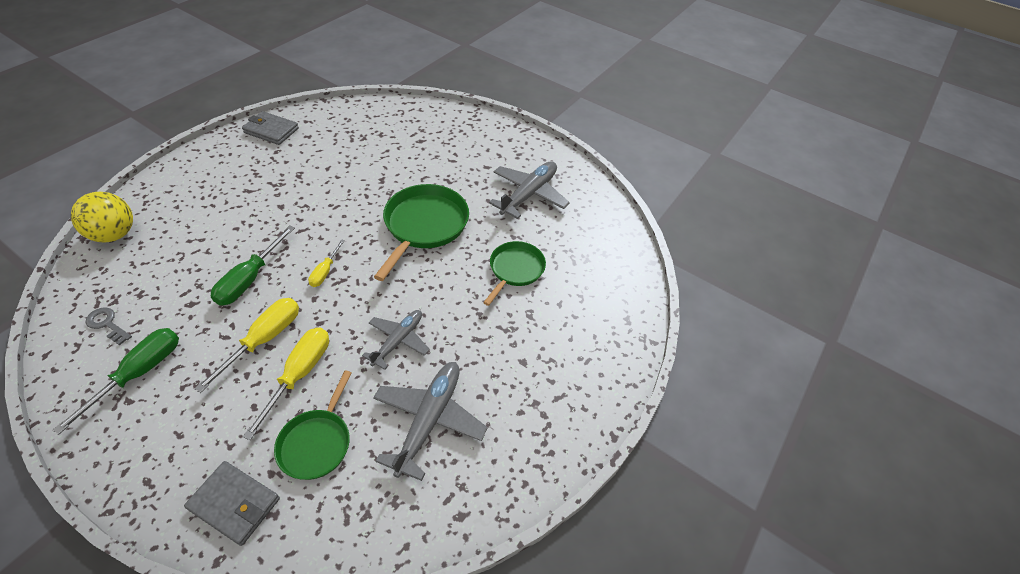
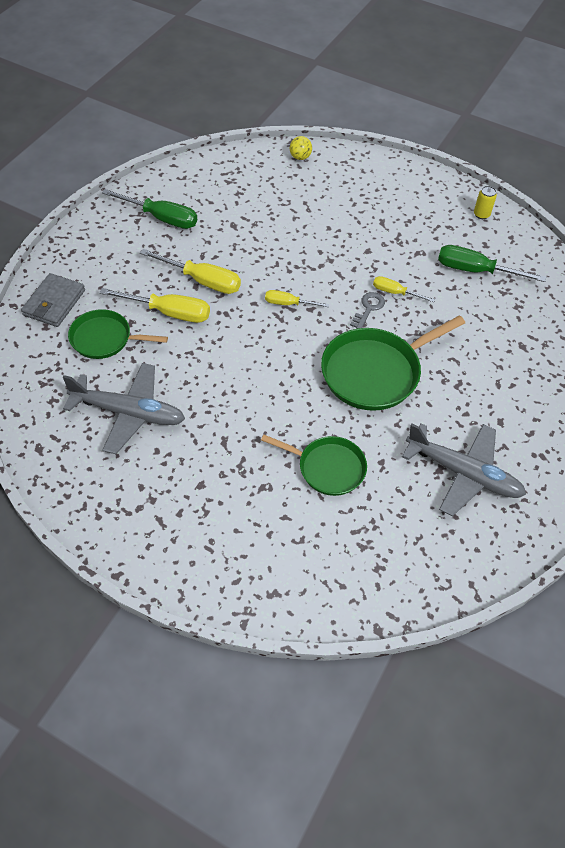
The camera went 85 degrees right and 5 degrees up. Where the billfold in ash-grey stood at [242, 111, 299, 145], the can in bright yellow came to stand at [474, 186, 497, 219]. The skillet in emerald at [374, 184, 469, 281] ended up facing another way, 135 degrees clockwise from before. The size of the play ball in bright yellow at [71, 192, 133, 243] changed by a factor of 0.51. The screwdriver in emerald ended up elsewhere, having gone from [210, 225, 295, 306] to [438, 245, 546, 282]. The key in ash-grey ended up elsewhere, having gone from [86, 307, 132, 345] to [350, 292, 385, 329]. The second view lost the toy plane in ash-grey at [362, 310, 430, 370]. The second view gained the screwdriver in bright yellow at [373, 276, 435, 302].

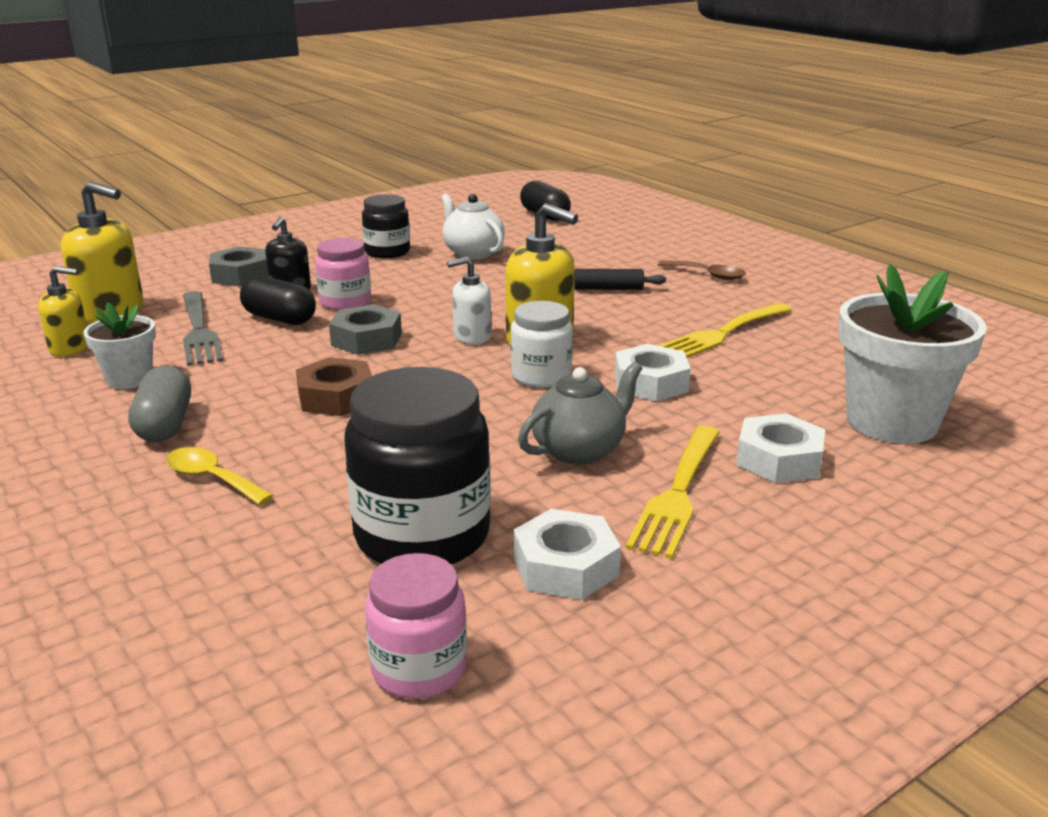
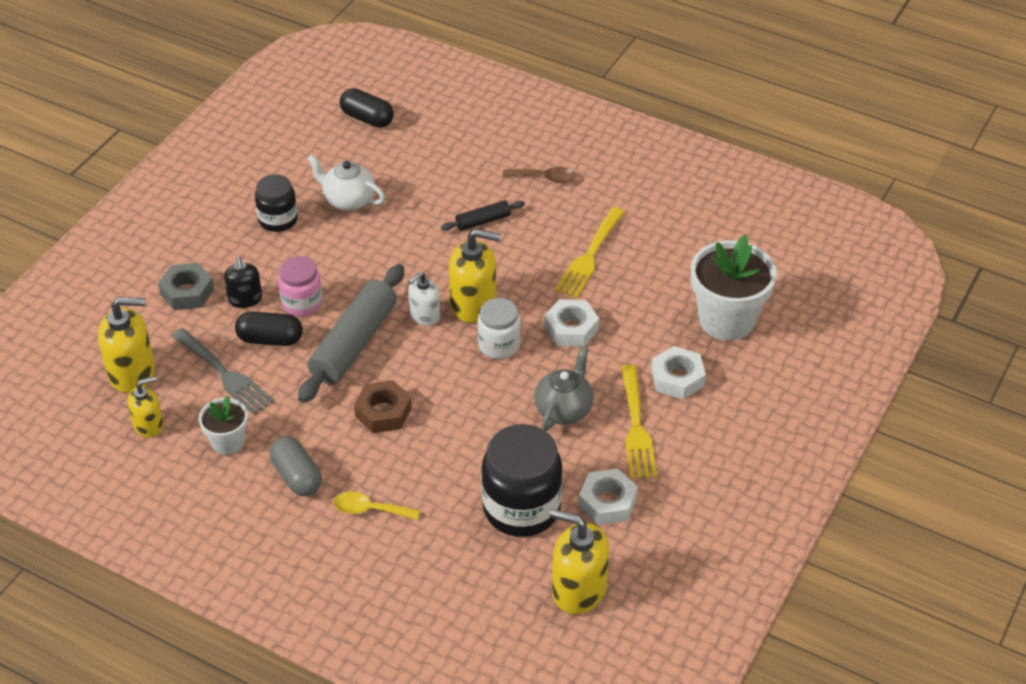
The camera went 25 degrees left and 20 degrees up. Where the nut in ash-grey stood at [329, 304, 402, 355], the dough roller in ash-grey came to stand at [298, 264, 404, 403]. Where the jar in rose-pink stood at [365, 553, 467, 699], the soap dispenser in bright yellow came to stand at [550, 509, 609, 614].

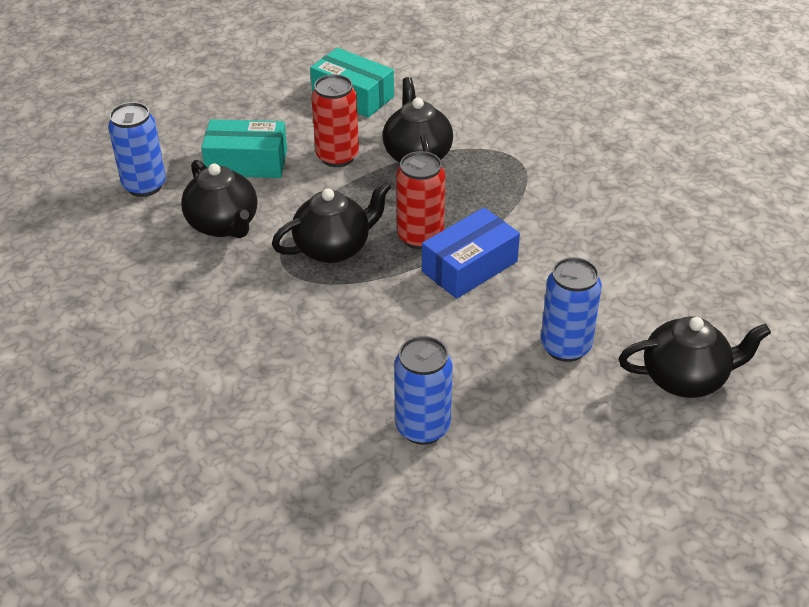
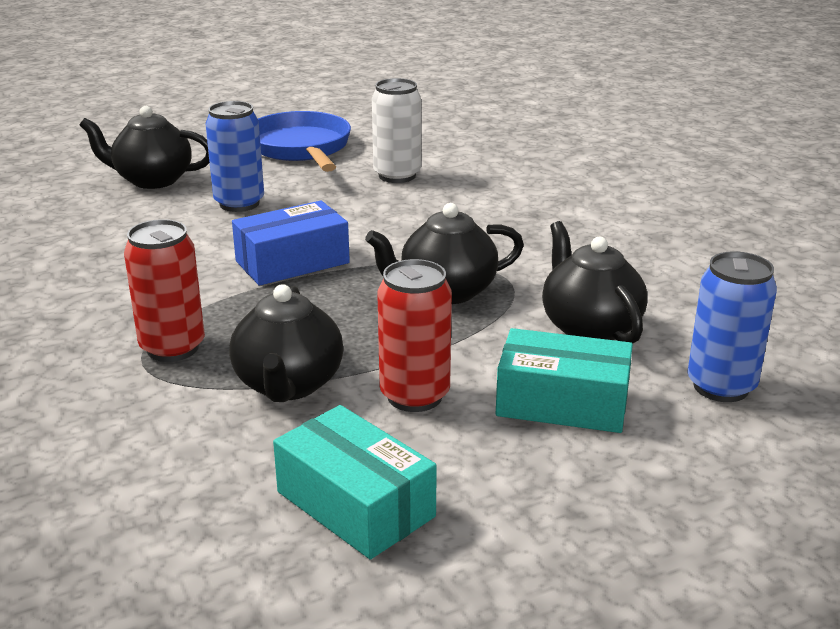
The camera went 170 degrees left and 15 degrees down. The can in crimson ended up elsewhere, having gone from [396, 151, 445, 249] to [124, 219, 205, 362]. What was the can in blue at [394, 336, 453, 445] turned into the can in snow-white at [372, 78, 421, 183]. The second view gained the skillet in blue at [258, 111, 351, 172].

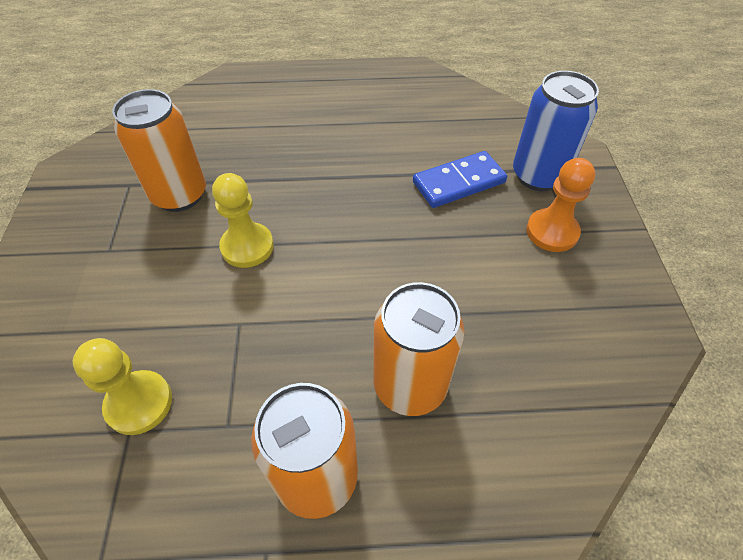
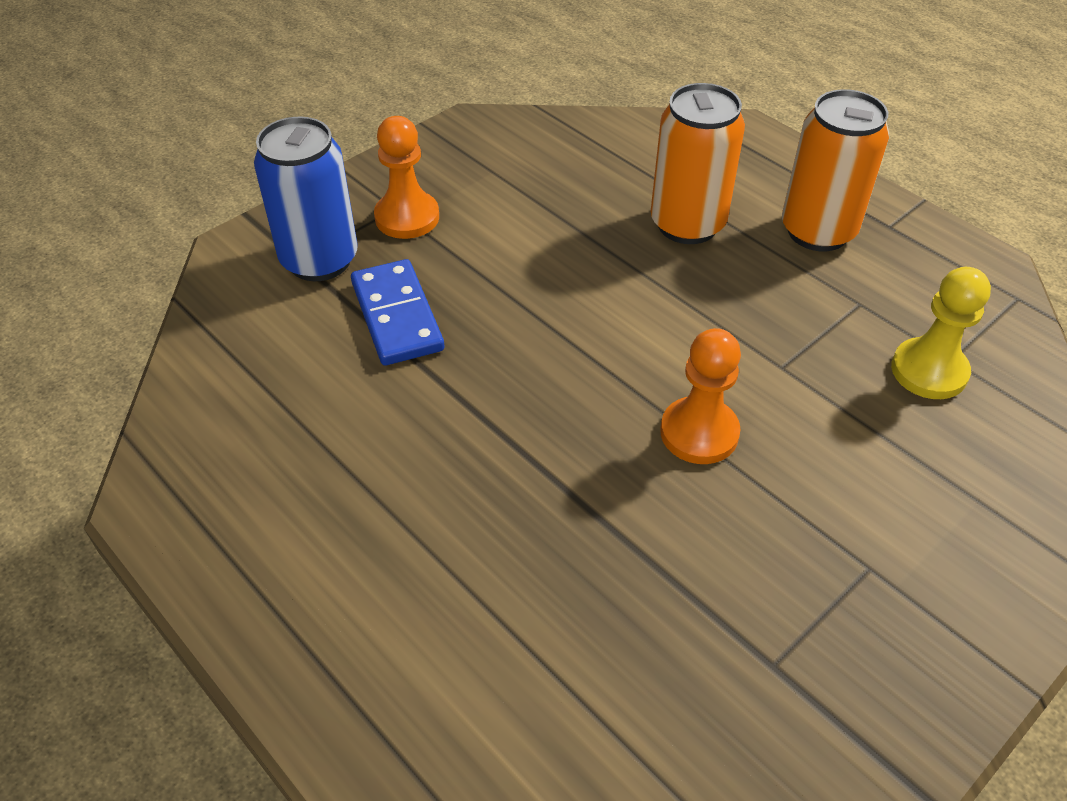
The camera went 130 degrees left and 5 degrees down. The second view lost the can in orange at [112, 89, 206, 212]. The domino in blue at [413, 151, 507, 208] ended up facing another way, 45 degrees clockwise from before. What was the chess pawn in bright yellow at [212, 173, 274, 268] turned into the chess pawn in orange at [660, 328, 741, 464].

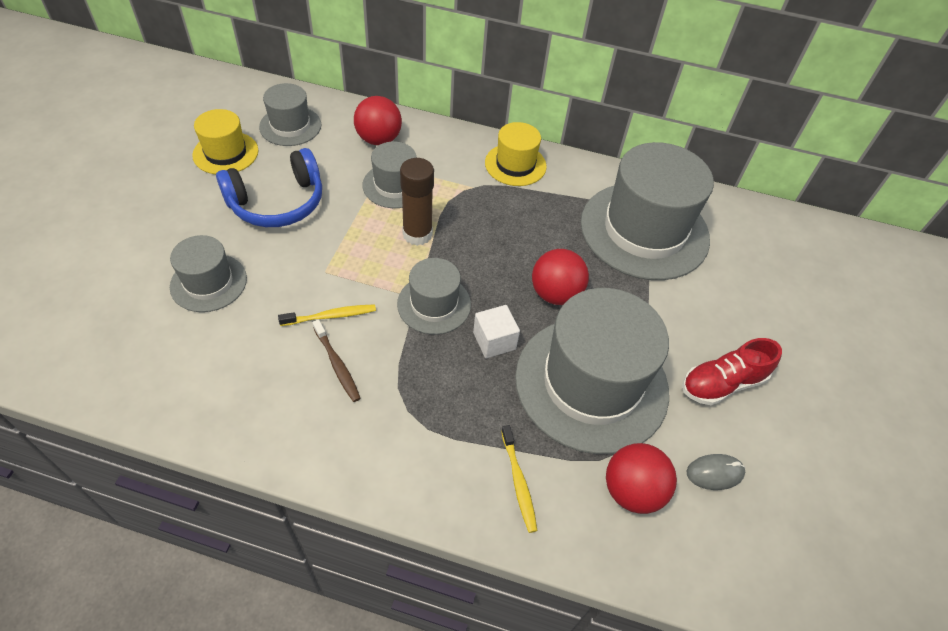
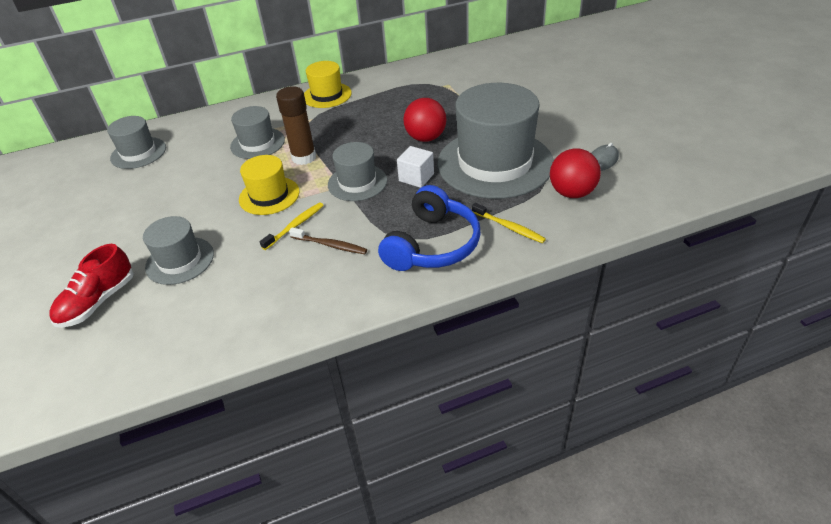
The camera went 30 degrees left and 10 degrees down. The second view lost the play ball in crimson at [354, 96, 402, 145]. The top hat in bright yellow ended up elsewhere, having gone from [192, 109, 258, 174] to [239, 155, 300, 215]. The second view lost the top hat in ash-grey at [581, 142, 714, 280]. The headset in blue ended up elsewhere, having gone from [216, 148, 322, 227] to [378, 185, 480, 271]. The sneaker in crimson ended up elsewhere, having gone from [682, 338, 782, 405] to [49, 244, 134, 328].

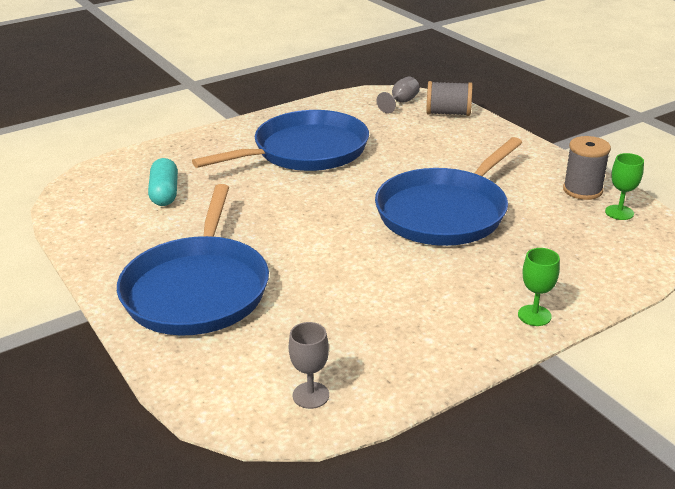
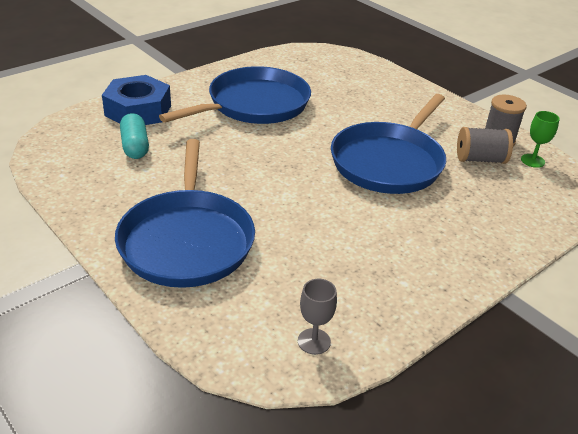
The camera went 10 degrees left and 5 degrees up. The second view lost the chalice in ash-grey at [377, 77, 420, 114]. The reel of thread in ash-grey ended up elsewhere, having gone from [426, 81, 473, 116] to [457, 127, 513, 164]. The second view lost the chalice in emerald at [518, 248, 560, 326]. The second view gained the nut in blue at [102, 75, 171, 125].

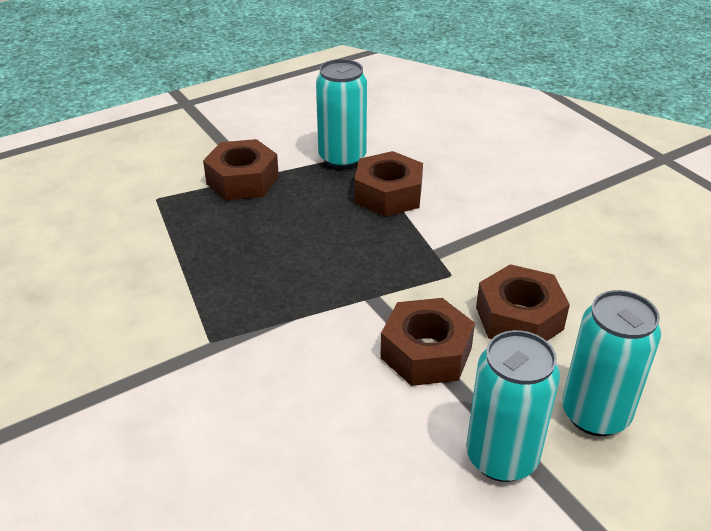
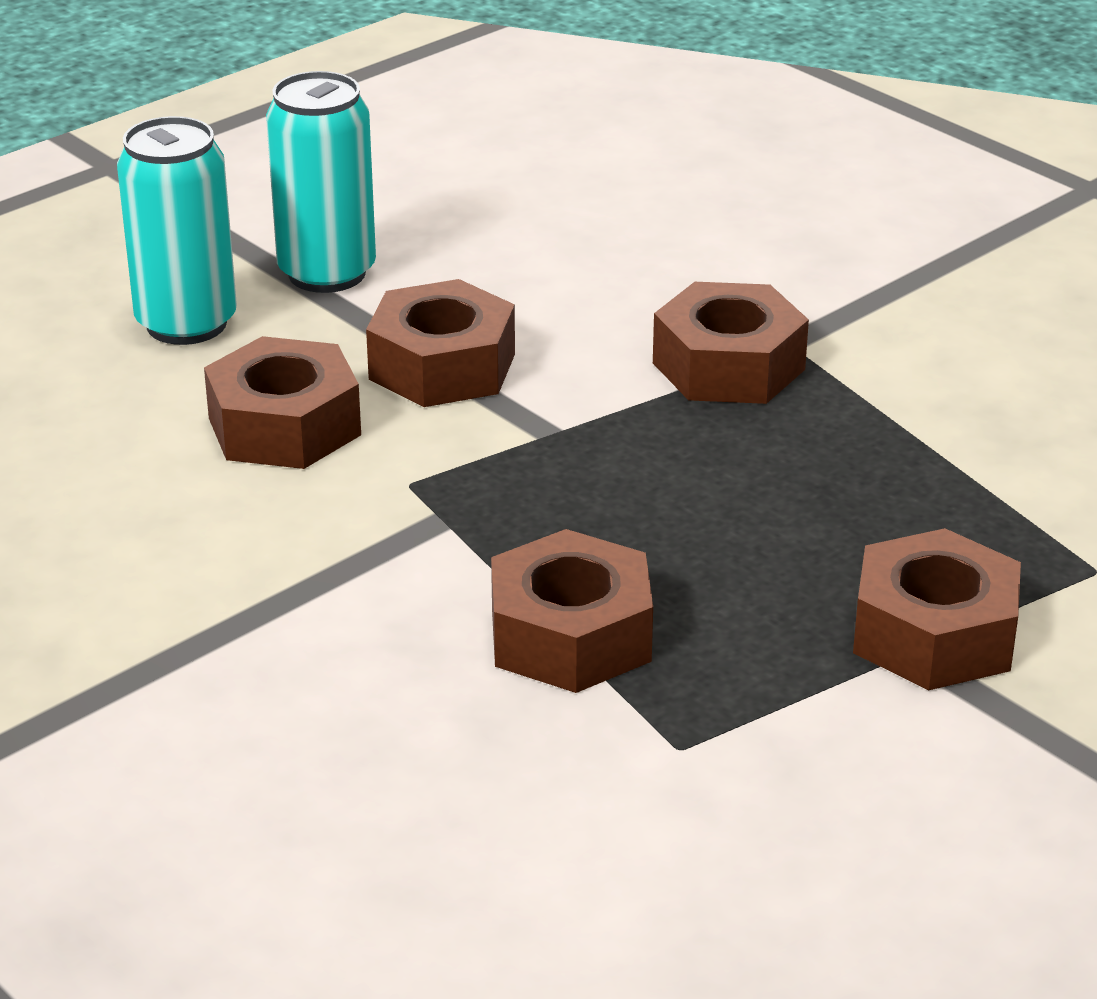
The camera went 170 degrees right and 5 degrees down. The second view lost the can in aqua at [316, 59, 367, 169]. The second view gained the nut in russet at [653, 282, 809, 404].

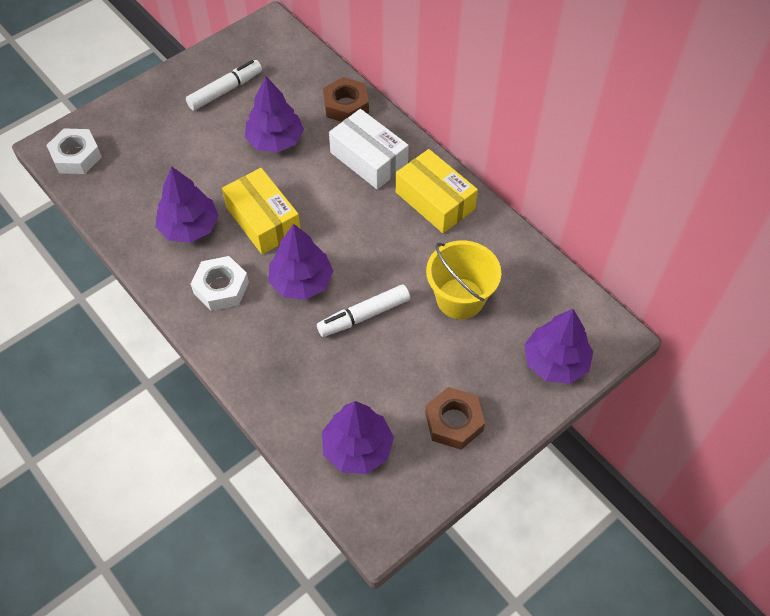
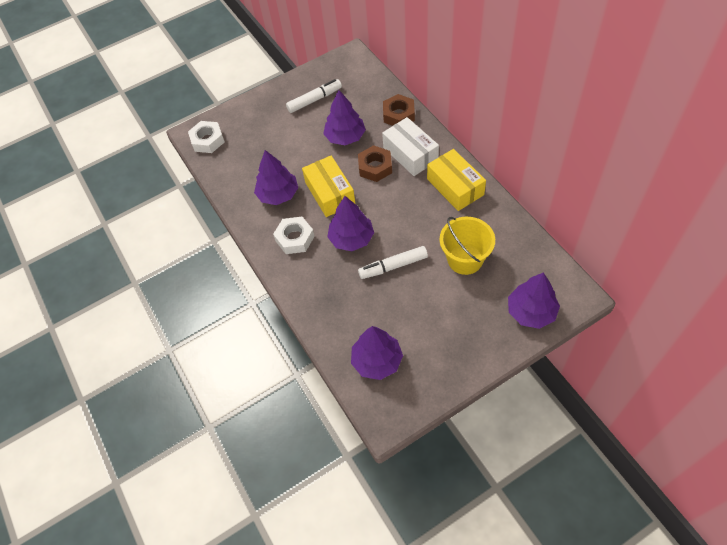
The camera went 15 degrees right and 0 degrees up. The nut in russet ended up elsewhere, having gone from [425, 387, 485, 450] to [358, 145, 392, 182].

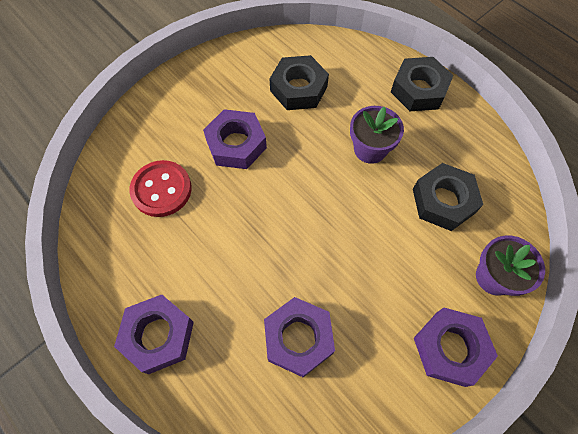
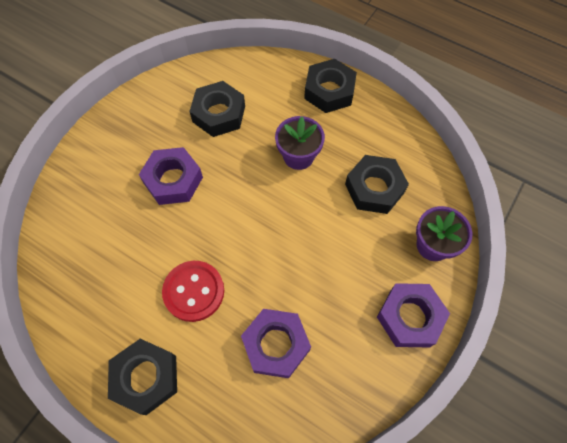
The camera went 15 degrees left and 0 degrees up. The button in crimson ended up elsewhere, having gone from [130, 160, 192, 217] to [162, 261, 224, 322]. What was the nut in purple at [114, 295, 194, 374] turned into the nut in black at [108, 339, 177, 415].

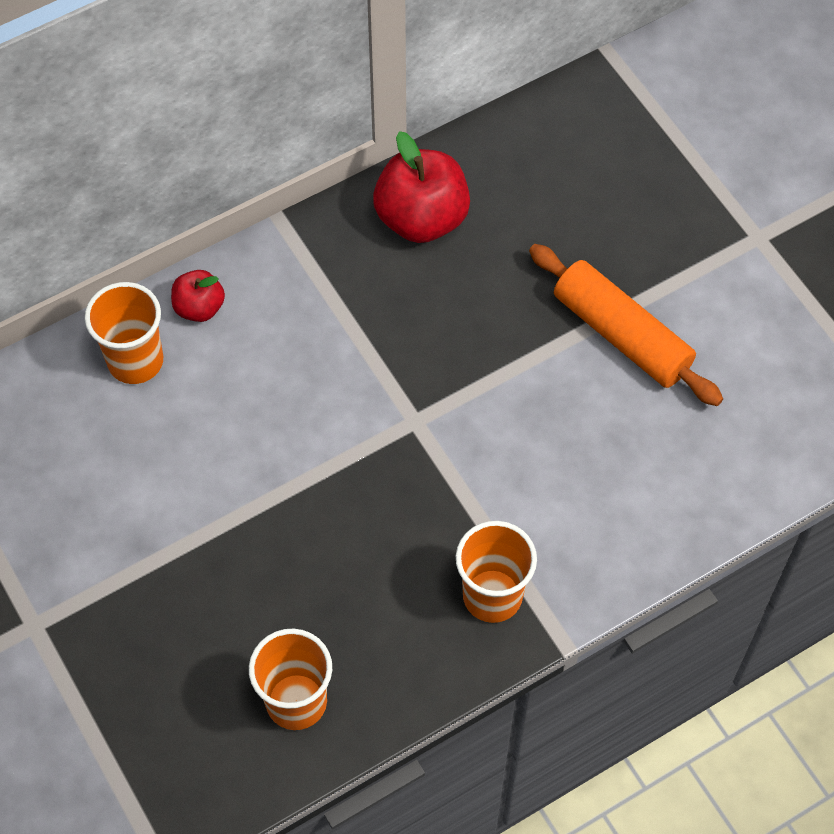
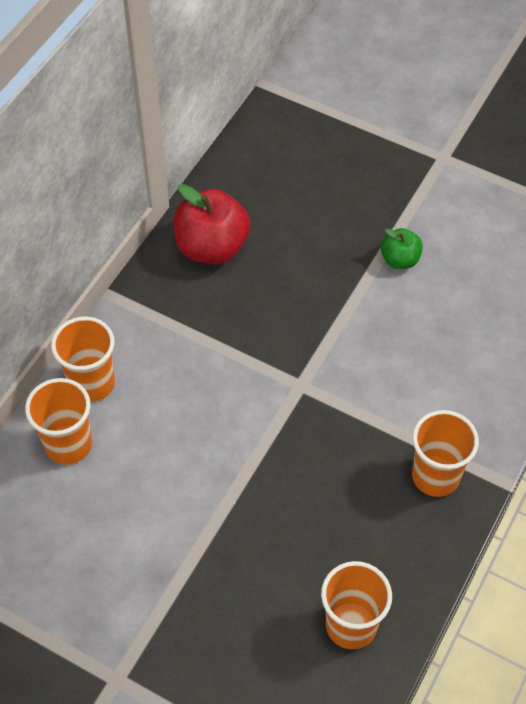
The camera went 30 degrees left and 5 degrees down. Where the dough roller in orange stood at [529, 244, 723, 406], the apple fruit in emerald came to stand at [380, 228, 423, 269]. Where the apple fruit in crimson stood at [171, 270, 225, 322], the tumbler in orange came to stand at [51, 316, 115, 402].

